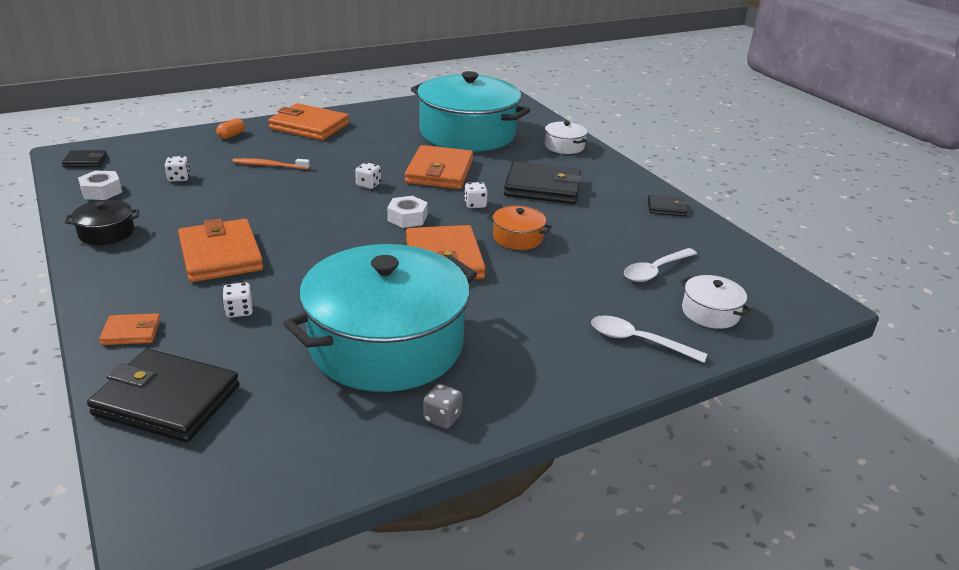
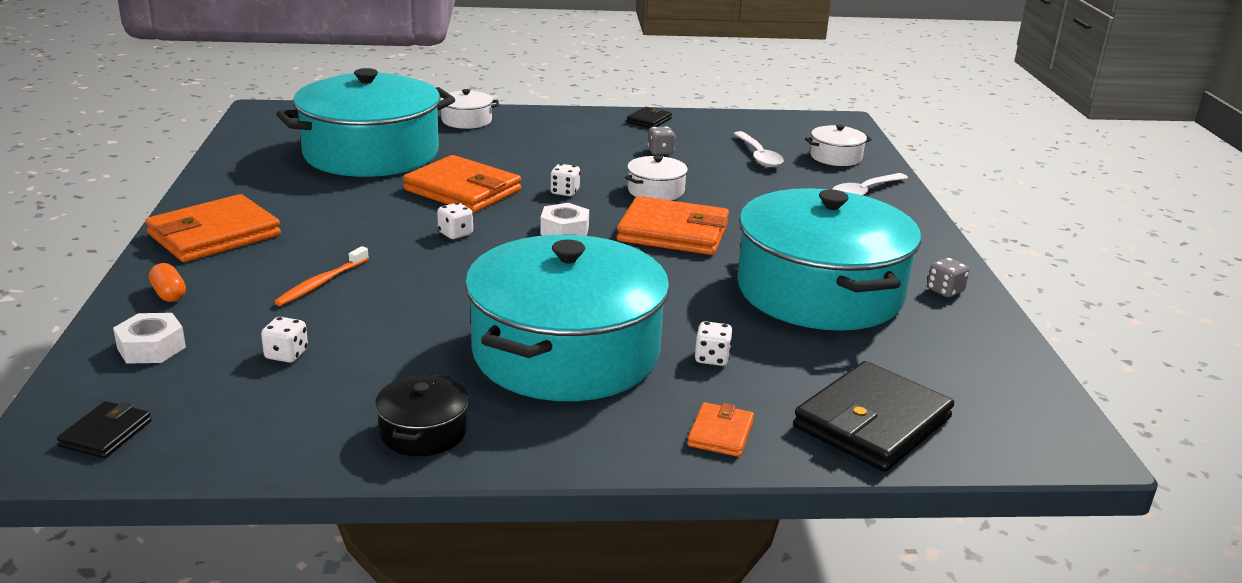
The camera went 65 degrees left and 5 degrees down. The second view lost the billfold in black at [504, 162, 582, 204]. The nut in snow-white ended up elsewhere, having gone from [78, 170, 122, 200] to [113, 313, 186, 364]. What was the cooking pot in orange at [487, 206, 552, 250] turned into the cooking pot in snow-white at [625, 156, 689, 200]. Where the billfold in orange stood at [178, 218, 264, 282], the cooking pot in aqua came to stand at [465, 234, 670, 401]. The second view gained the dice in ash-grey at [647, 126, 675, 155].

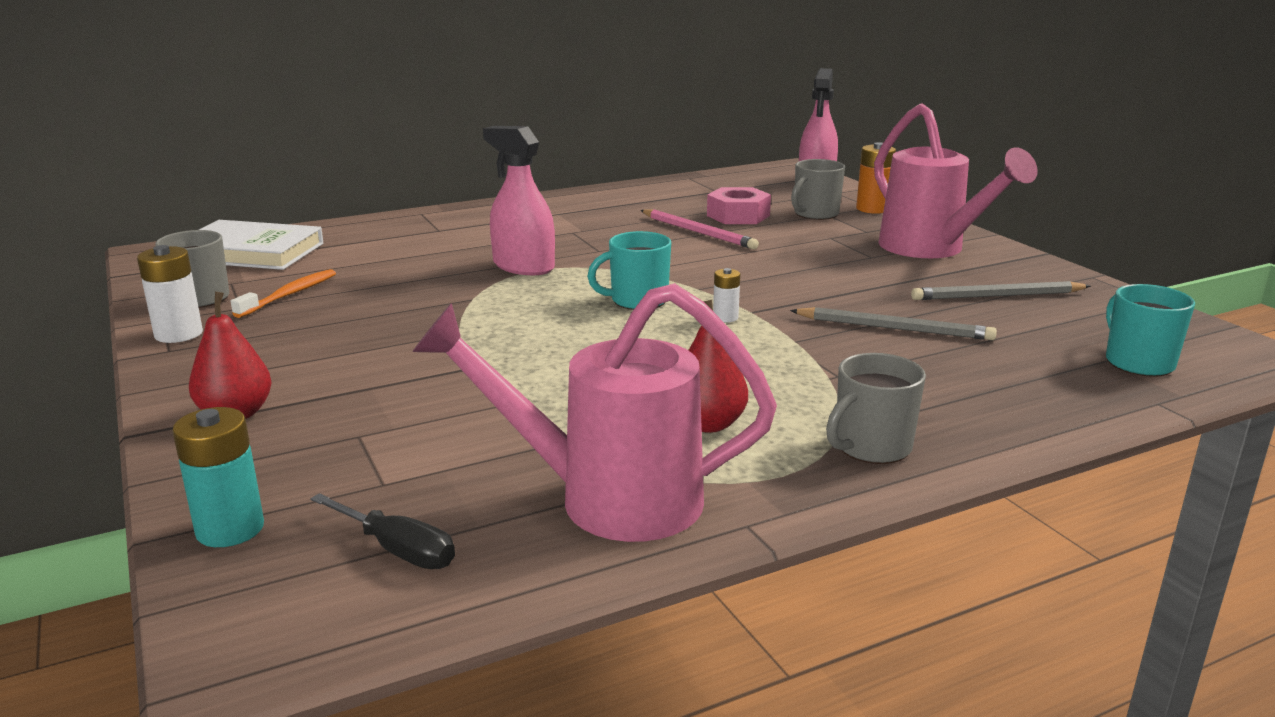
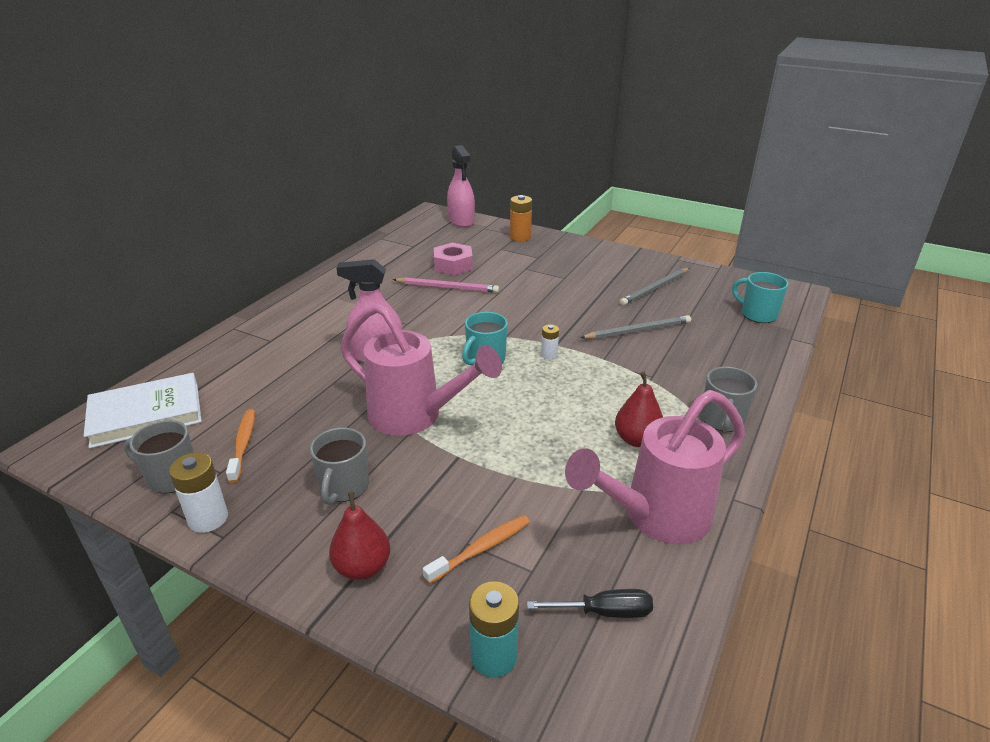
The camera went 35 degrees left and 10 degrees up. The watering pot in rose-pink ended up elsewhere, having gone from [874, 103, 1038, 258] to [340, 303, 502, 436]. The mug in ash-grey ended up elsewhere, having gone from [791, 159, 845, 220] to [310, 427, 369, 505]. The second view gained the tooth brush in orange at [423, 515, 530, 584].

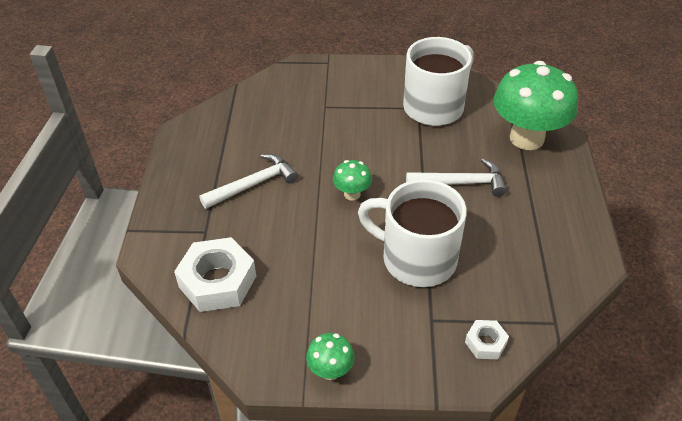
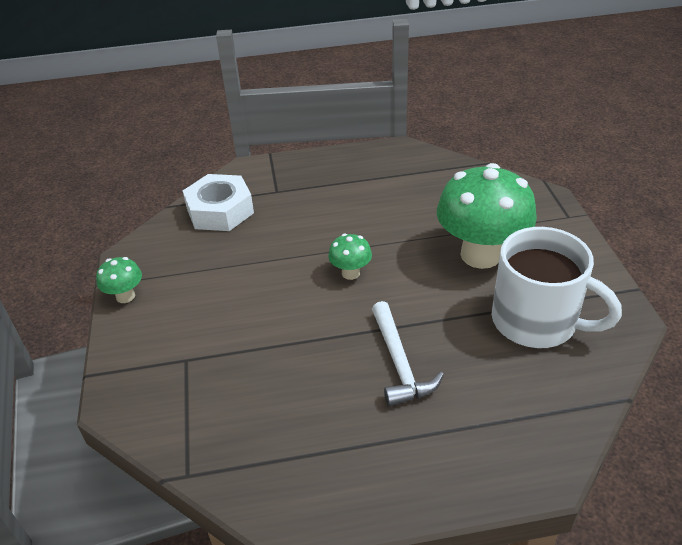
The camera went 80 degrees right and 5 degrees down. The mushroom in emerald ended up elsewhere, having gone from [493, 61, 578, 150] to [437, 163, 537, 269]. The second view lost the hammer in snow-white at [199, 154, 298, 209]. The second view lost the mug in snow-white at [358, 179, 467, 287]. The second view lost the nut in snow-white at [465, 320, 509, 359].

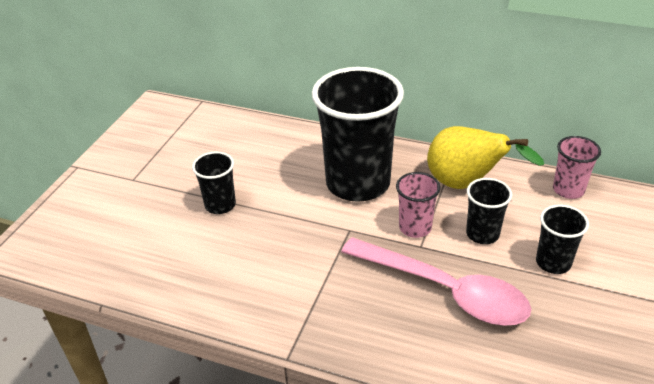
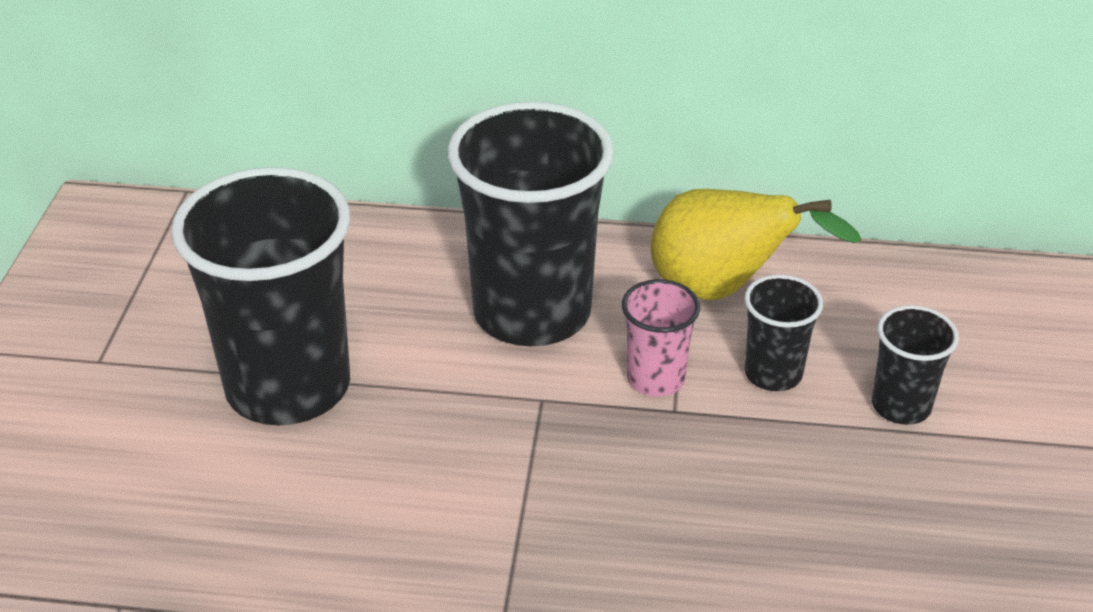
The camera went 15 degrees left and 0 degrees up. The second view lost the tumbler in rose-pink at [553, 136, 601, 199]. The size of the tumbler in black at [192, 151, 236, 214] changed by a factor of 2.13. The second view lost the teaspoon in rose-pink at [341, 237, 531, 326].

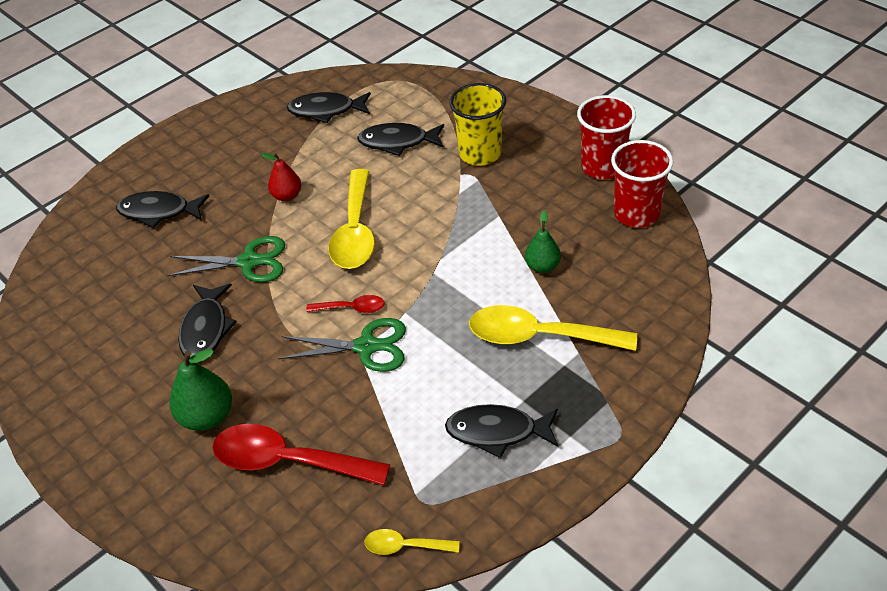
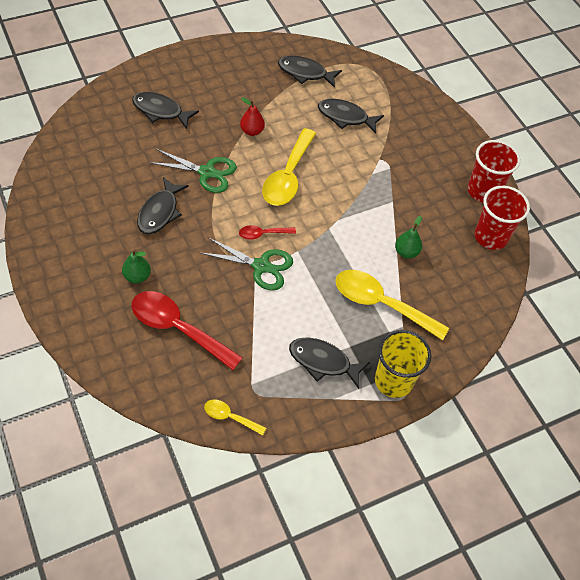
The camera went 10 degrees right and 10 degrees up. The tumbler in bright yellow ended up elsewhere, having gone from [449, 83, 506, 166] to [375, 330, 431, 398]. The teaspoon in crimson at [306, 295, 385, 313] ended up facing another way, 150 degrees clockwise from before. The size of the pear fruit in emerald at [169, 349, 232, 431] changed by a factor of 0.65.

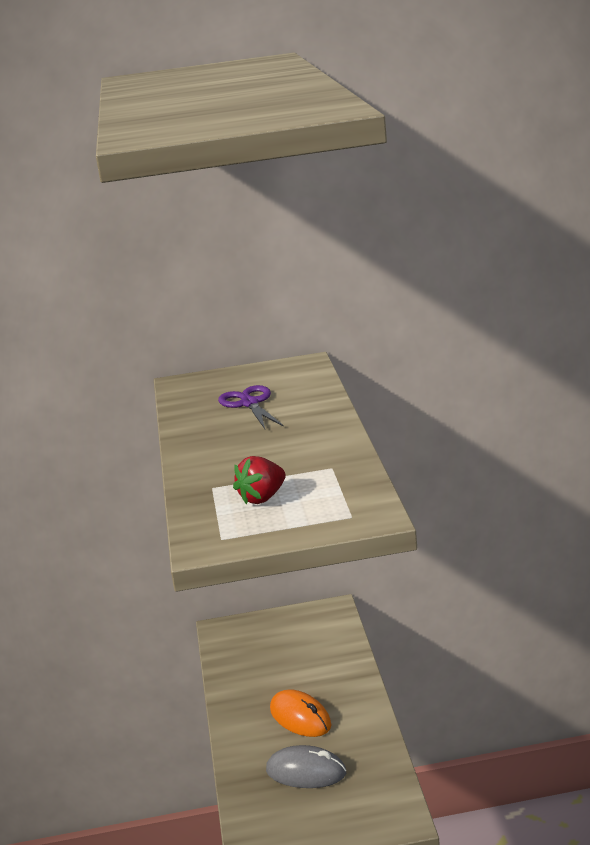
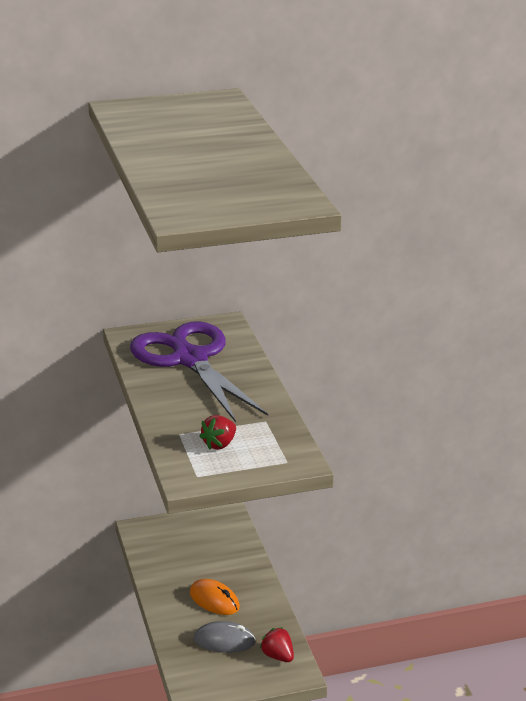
The camera went 10 degrees left and 5 degrees up. The size of the shears in purple at [218, 385, 284, 429] changed by a factor of 2.33. The second view gained the berry in crimson at [260, 627, 294, 662].

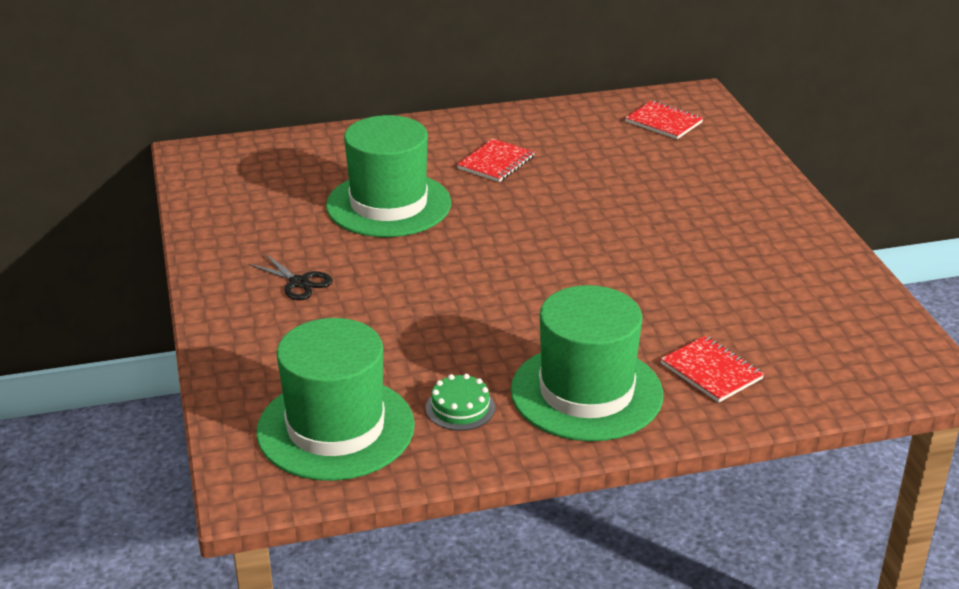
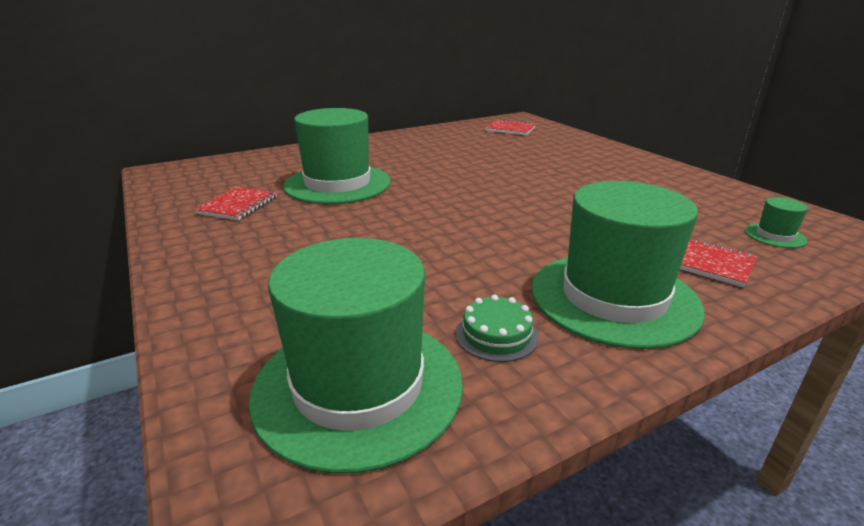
The camera went 15 degrees left and 5 degrees down. The exercise book in crimson ended up elsewhere, having gone from [457, 139, 535, 182] to [194, 187, 277, 220]. The second view lost the shears in black at [248, 254, 333, 300]. The second view gained the top hat in emerald at [745, 197, 808, 248].

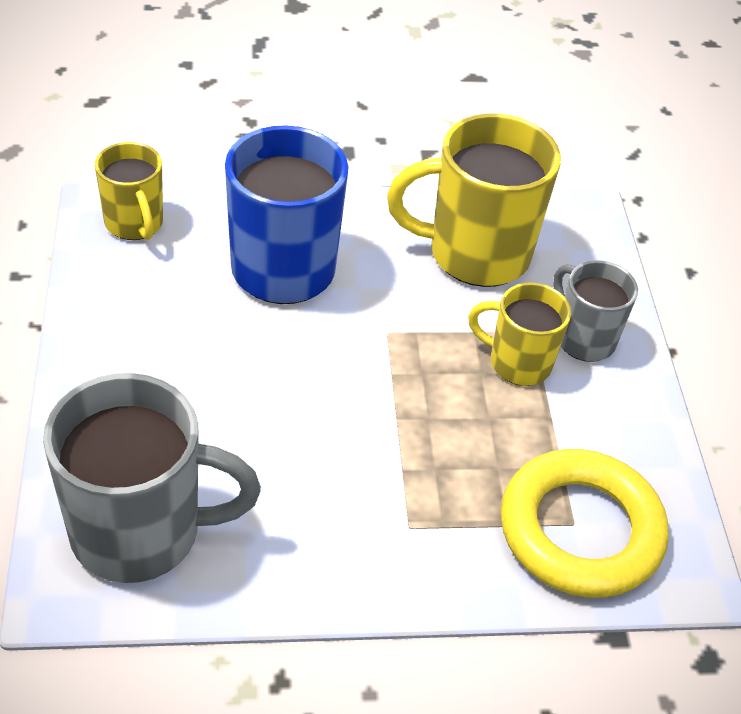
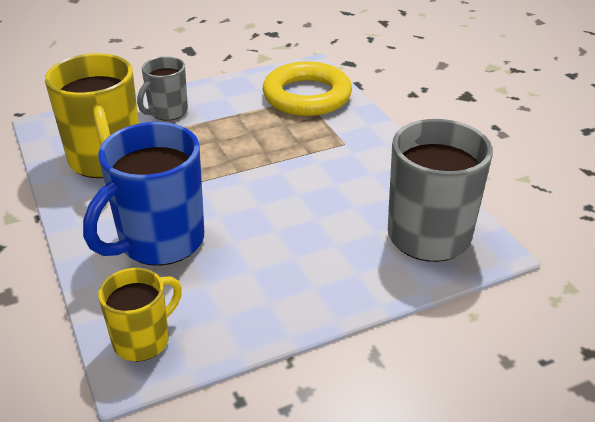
The camera went 105 degrees left and 10 degrees down. The second view lost the mug in bright yellow at [468, 282, 571, 386].

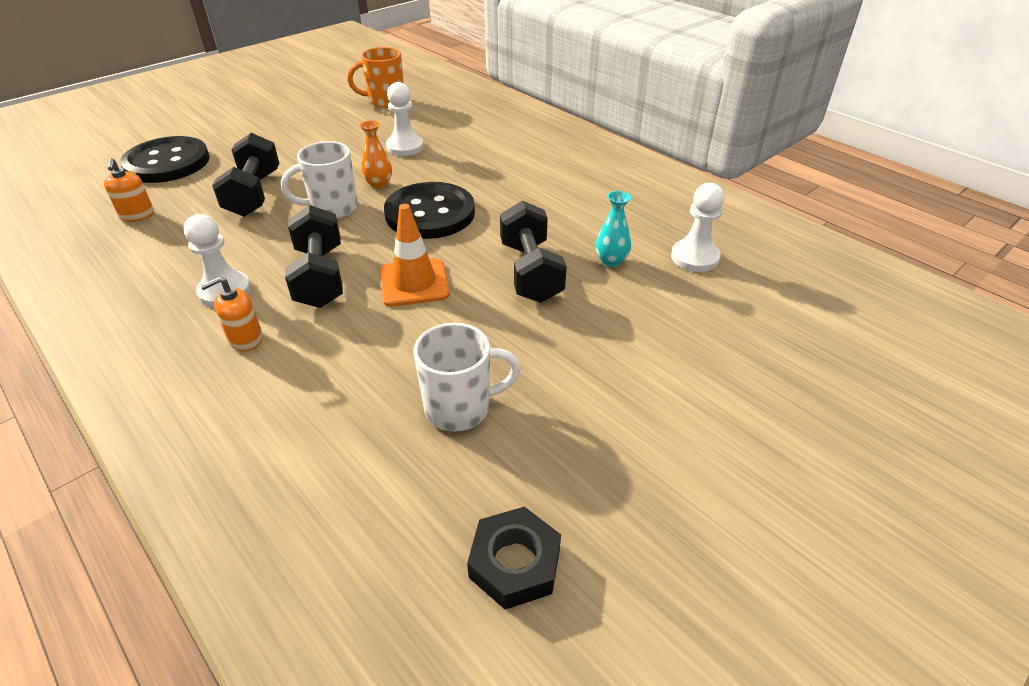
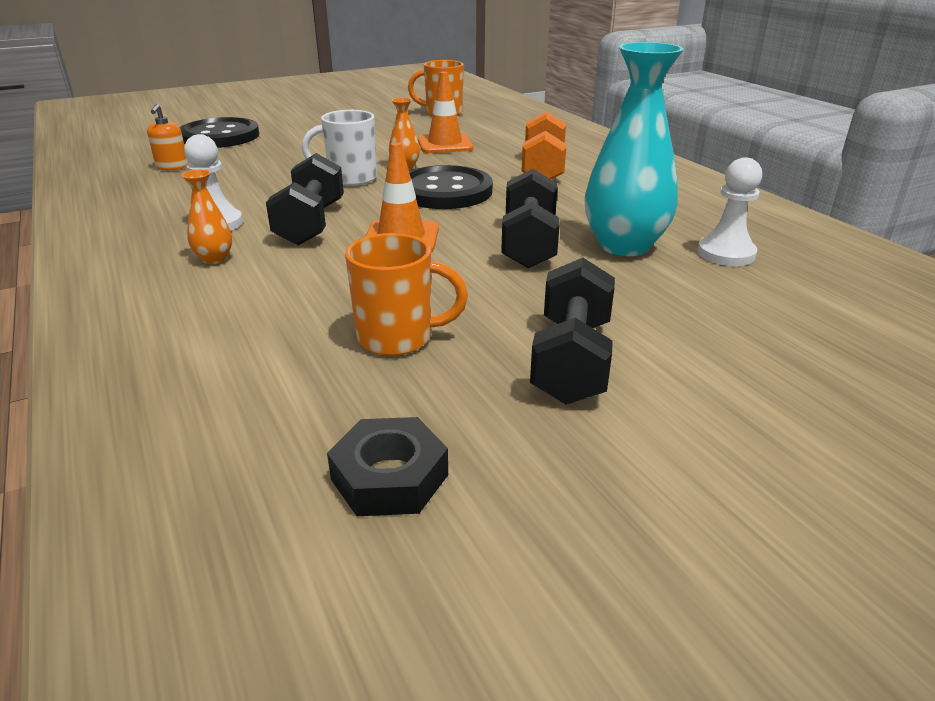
The camera went 15 degrees right and 10 degrees down. Where the chess pawn in snow-white stood at [386, 82, 424, 156], the traffic cone in orange came to stand at [418, 72, 473, 153]. The hand weight in black ended up elsewhere, having gone from [212, 133, 279, 217] to [530, 258, 615, 405]. The size of the tall vase in aqua at [595, 191, 631, 267] changed by a factor of 2.19. Where the soap dispenser in orange stood at [200, 276, 263, 352], the tall vase in orange came to stand at [181, 169, 232, 264]. What was the mug in snow-white at [414, 323, 521, 431] turned into the mug in orange at [345, 233, 468, 356]. The second view gained the hand weight in orange at [521, 111, 566, 179].

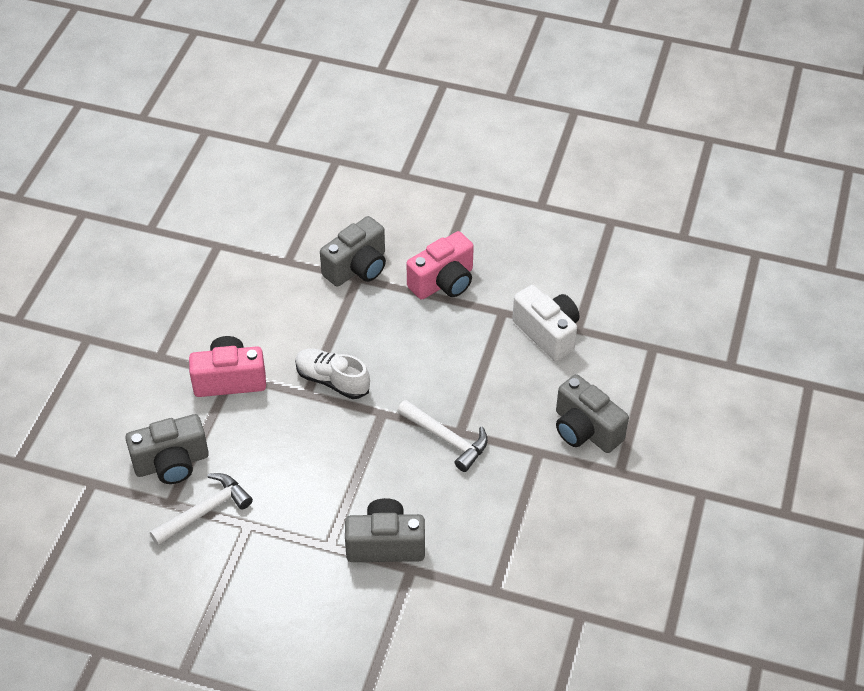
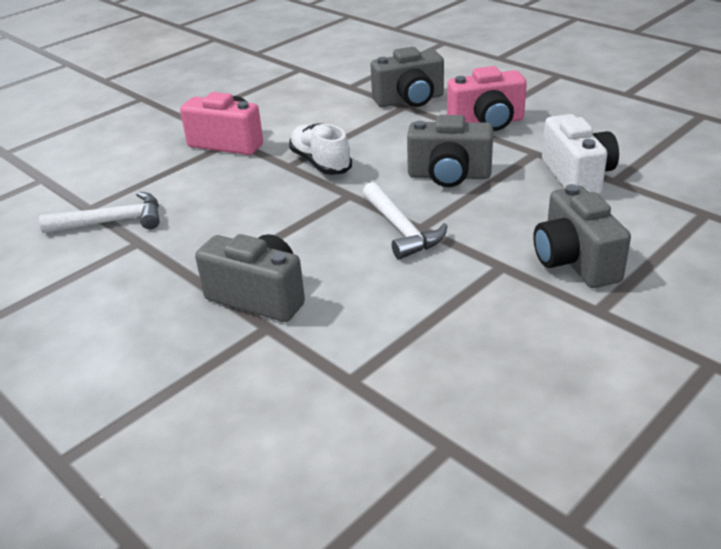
The camera went 30 degrees right and 15 degrees down. The photo camera in ash-grey ended up elsewhere, having gone from [125, 414, 209, 484] to [407, 115, 493, 187].

